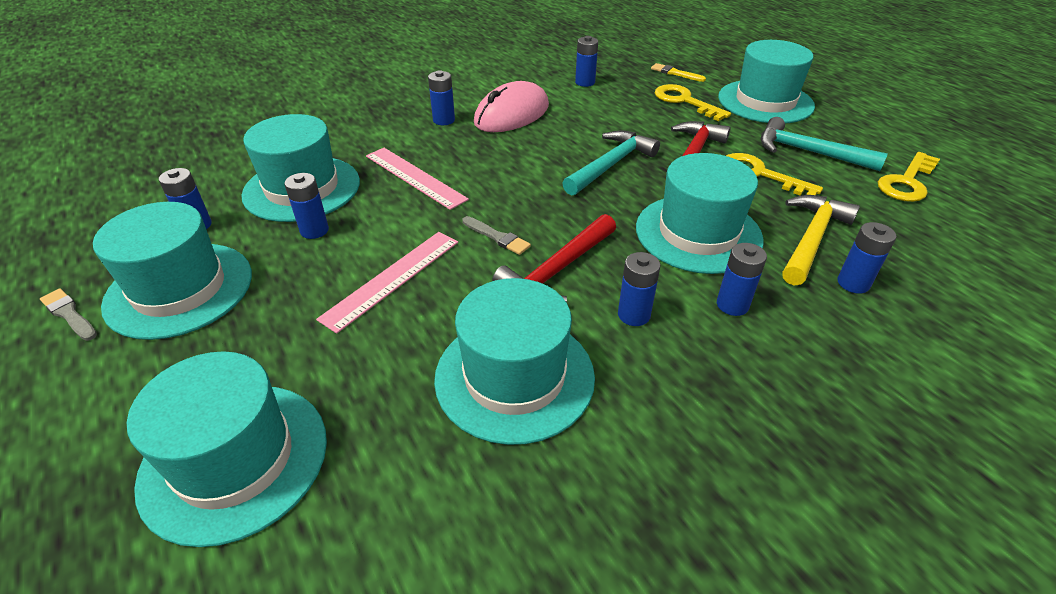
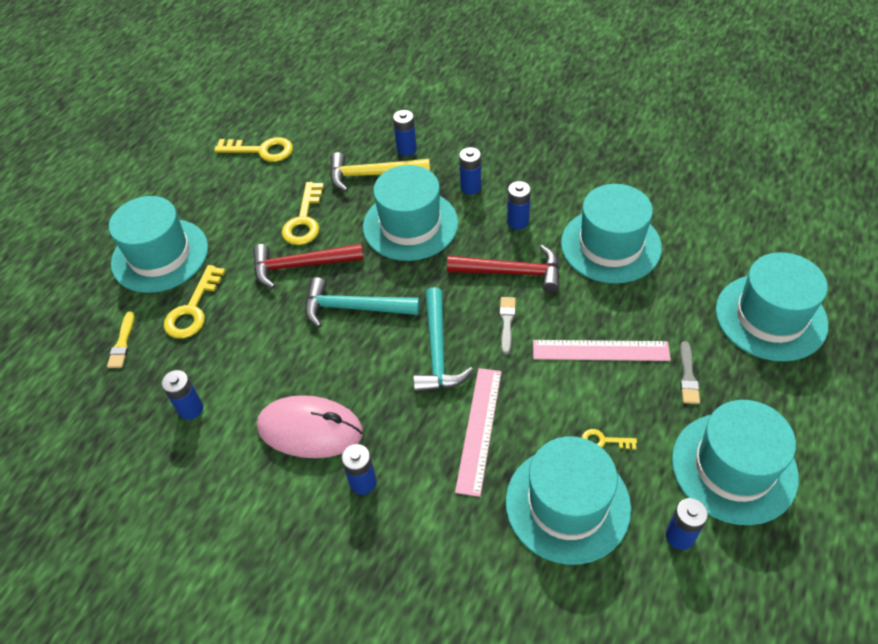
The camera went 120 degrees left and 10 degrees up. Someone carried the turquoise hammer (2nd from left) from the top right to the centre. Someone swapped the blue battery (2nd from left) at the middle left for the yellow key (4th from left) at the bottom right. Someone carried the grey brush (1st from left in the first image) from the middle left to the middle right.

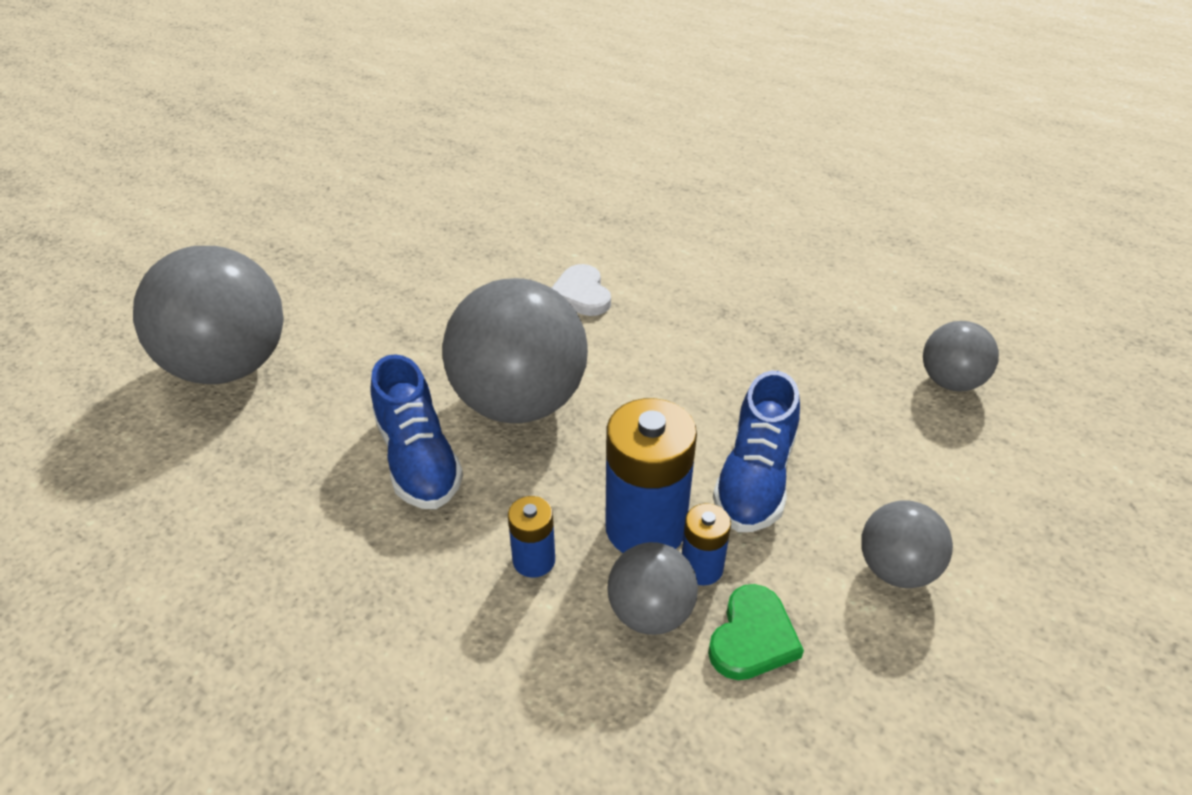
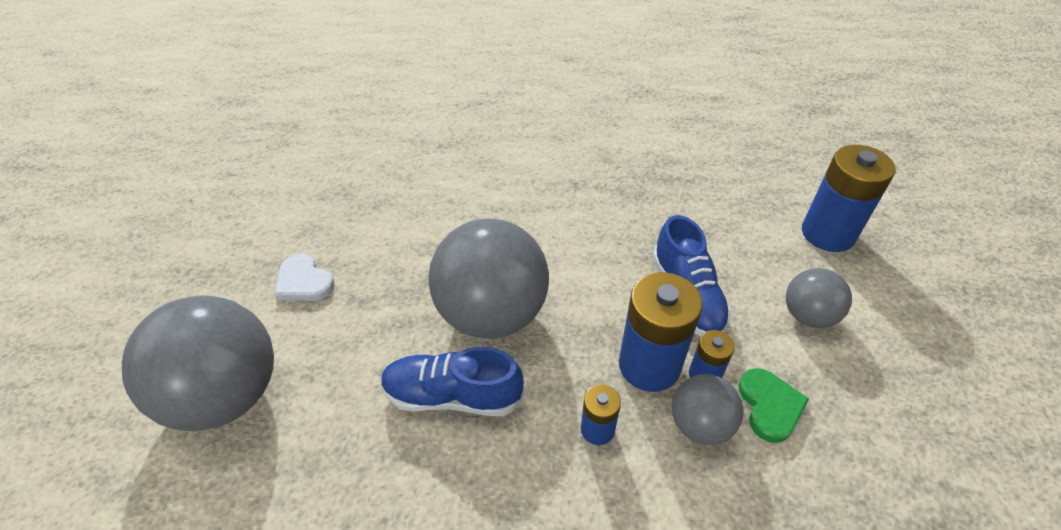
The camera went 30 degrees left and 5 degrees up. Someone carried the white heart from the centre to the middle left. Someone took away the grey ball (5th from left) at the middle right. Someone rotated the blue shoe (1st from left) at the centre by 150 degrees clockwise. Someone put down the blue battery (4th from left) at the middle right.

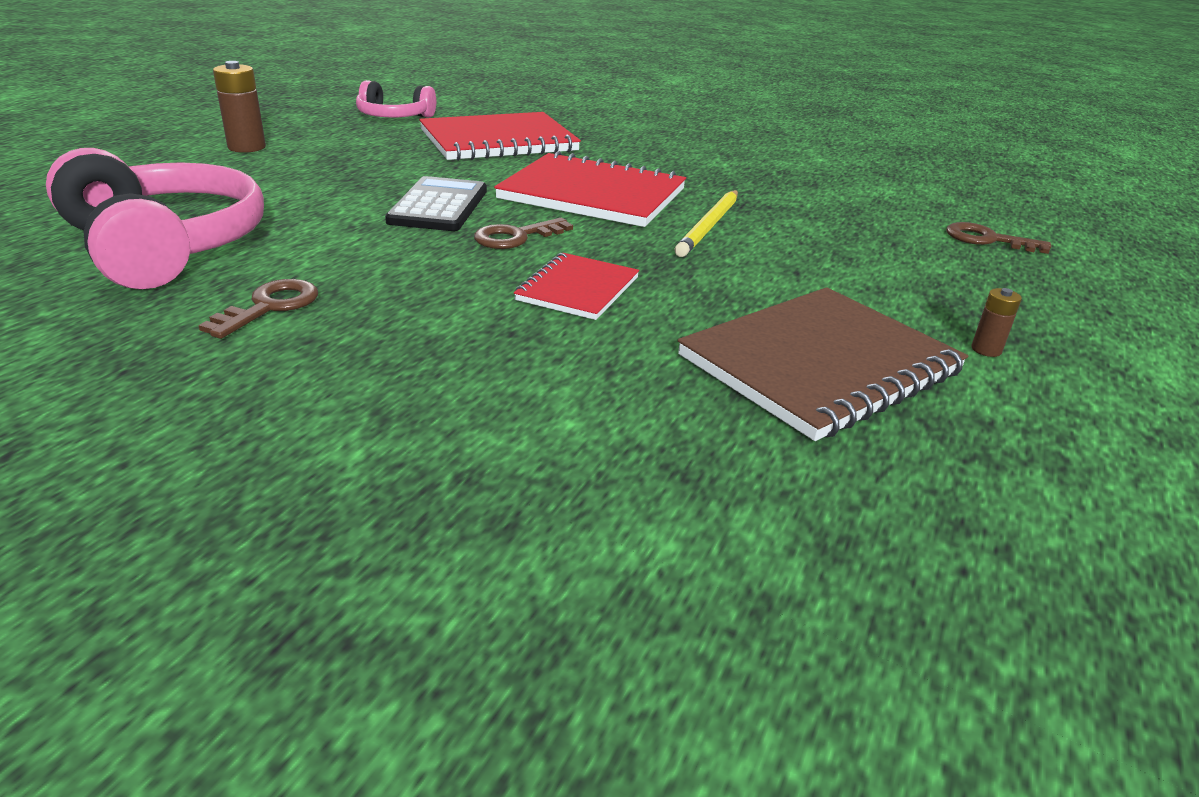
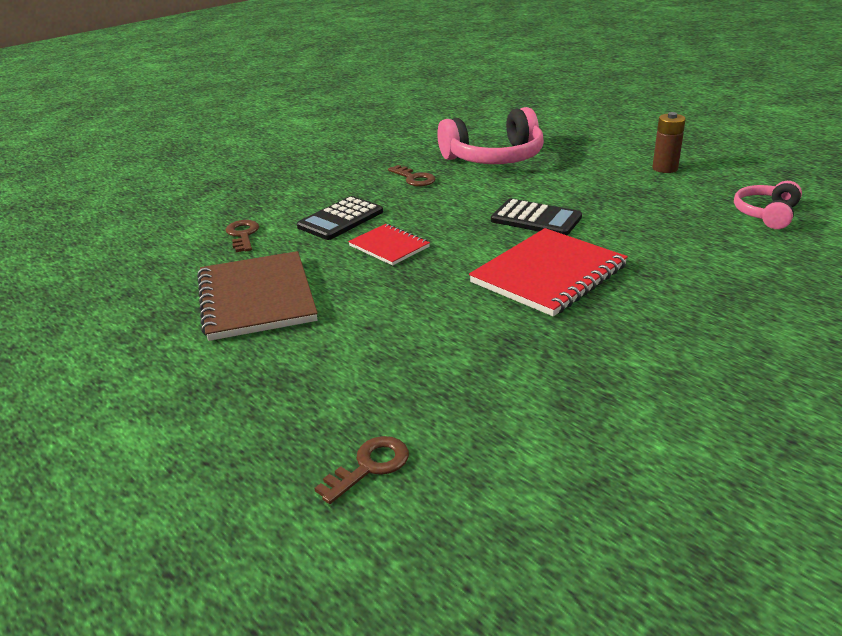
The camera went 115 degrees right and 0 degrees up. Someone took away the red notebook (1st from left) at the top centre. Someone took away the yellow pencil at the top centre. Someone carried the brown key (2nd from left in the first image) from the top centre to the middle left. Someone took away the brown battery (2nd from left) at the middle right. Someone put down the black calculator (1st from left) at the centre.

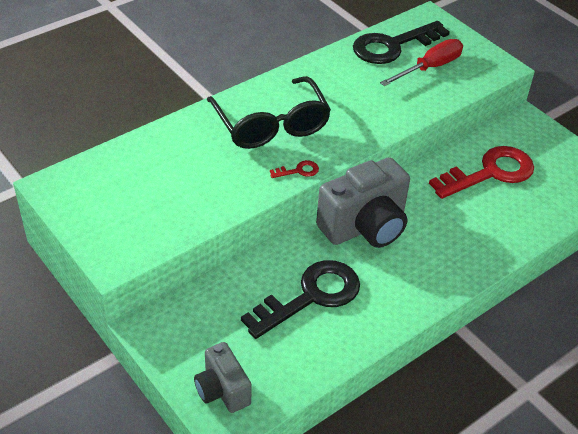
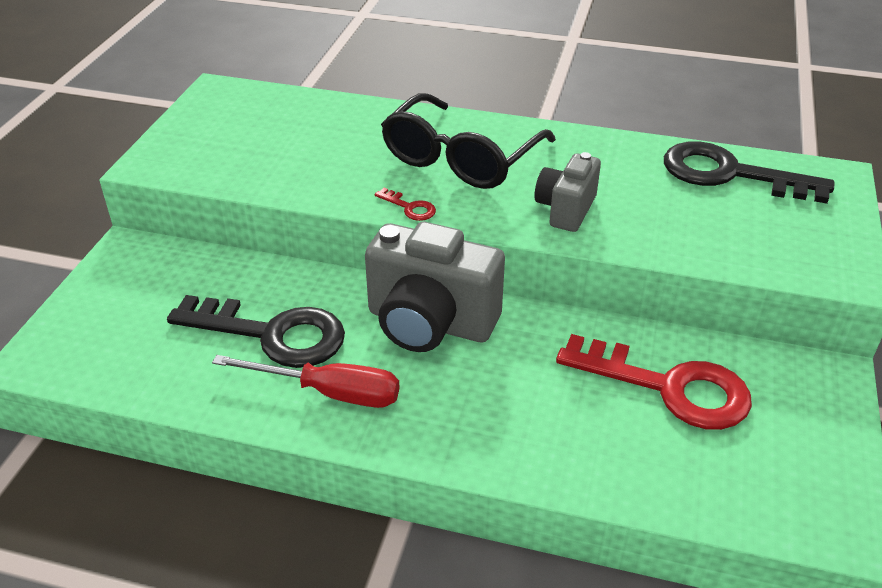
The camera went 55 degrees right and 5 degrees down. Someone carried the red screwdriver from the top right to the centre. Someone carried the grey camera (1st from left in the first image) from the bottom centre to the top centre.

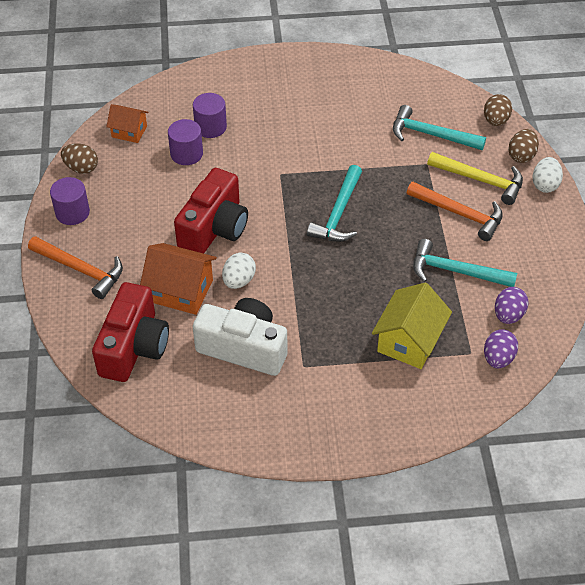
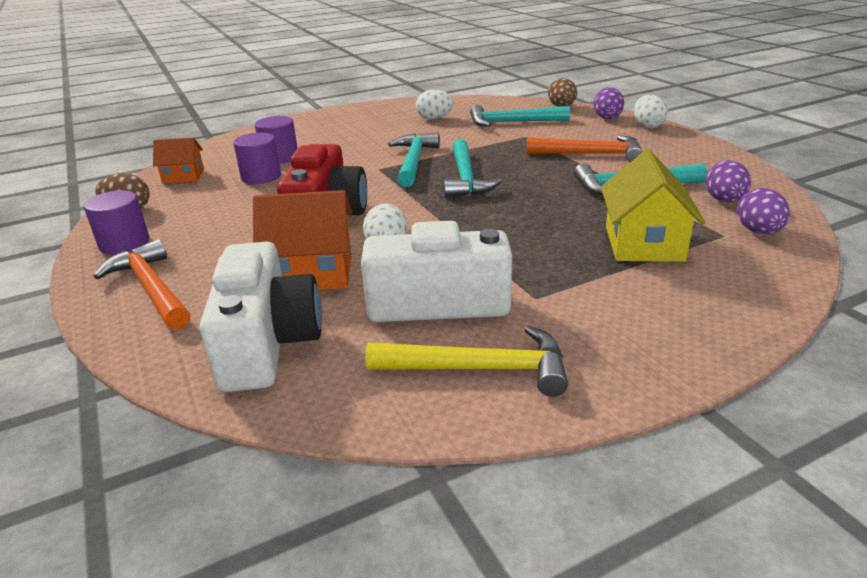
The camera went 20 degrees left and 20 degrees down. Someone repainted the brown egg (3rd from left) at the top right, which became the purple egg (1st from left) at the top right. Someone carried the yellow hammer from the top right to the centre. Someone rotated the orange hammer (1st from left) at the middle left by 135 degrees counterclockwise. Someone repainted the red camera (1st from left) at the middle left, which became the white camera (1st from left) at the middle left. Someone put down the white egg (2nd from left) at the top centre. Someone put down the turquoise hammer (1st from left) at the top centre.

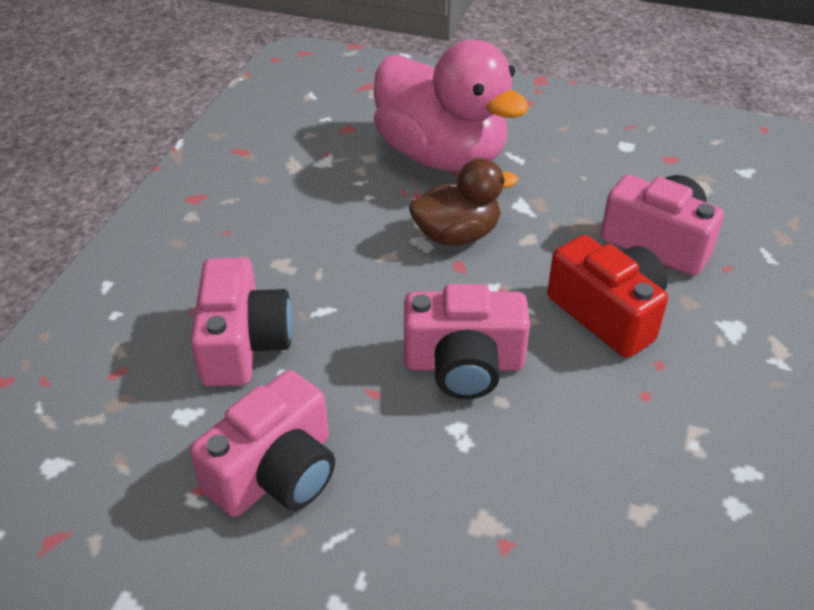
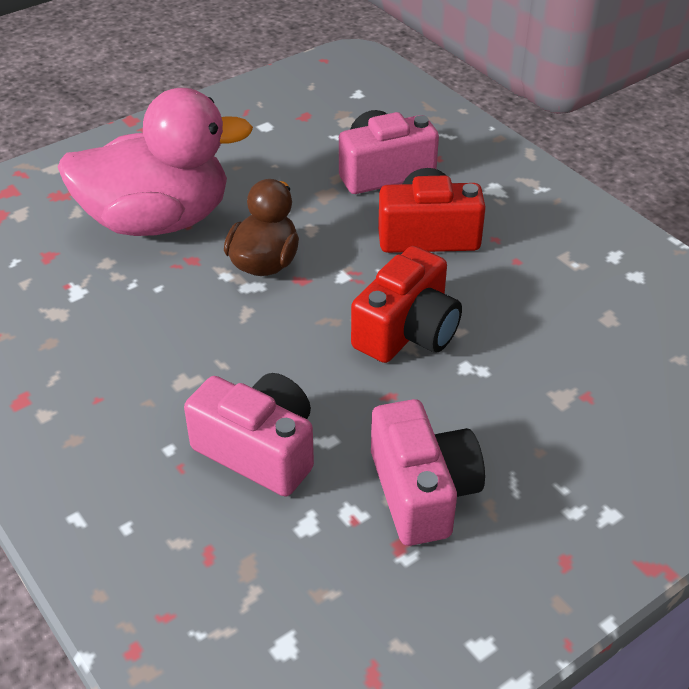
The camera went 55 degrees left and 0 degrees up. Someone repainted the pink camera (3rd from left) at the centre, which became the red camera (1st from left) at the centre.

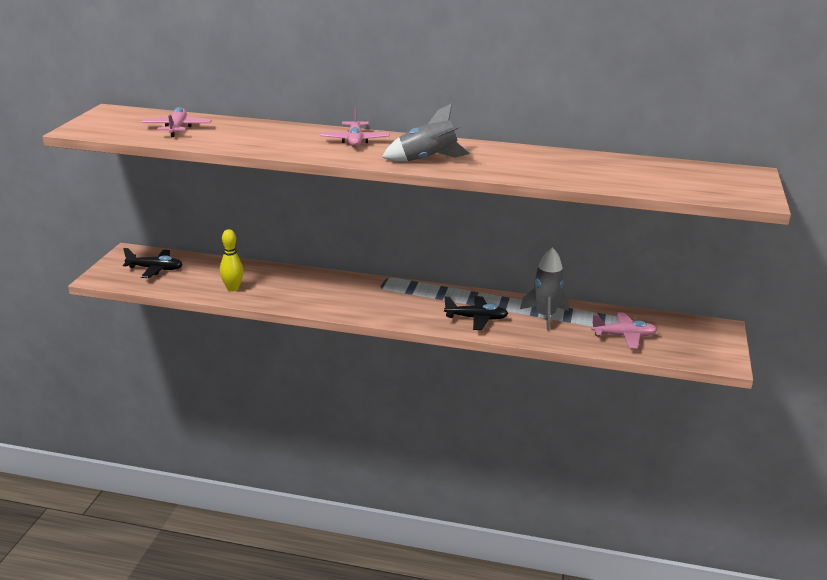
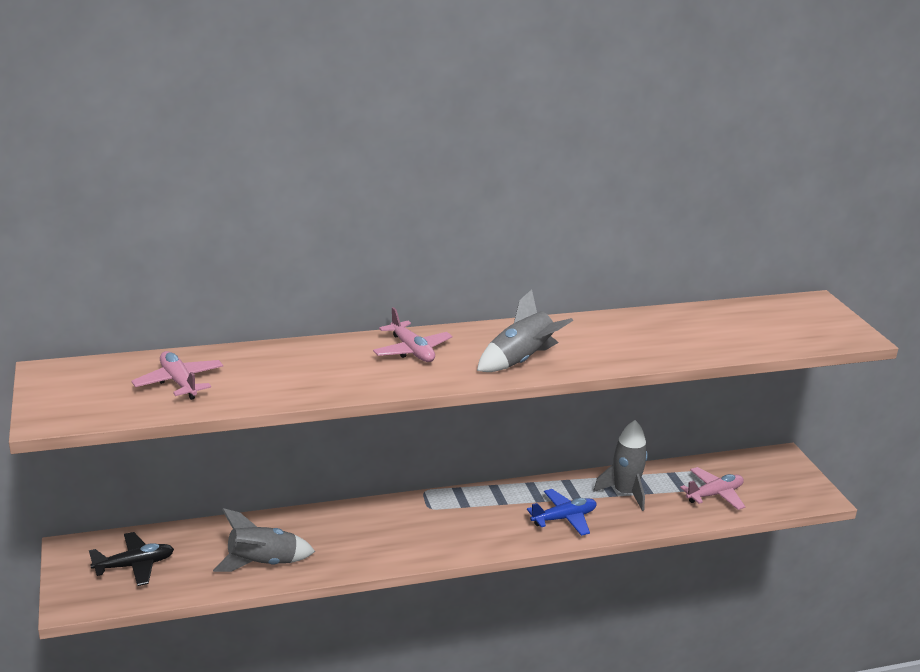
The camera went 30 degrees left and 0 degrees up. Someone swapped the yellow bowling pin at the middle left for the grey rocket (1st from left) at the bottom left. Someone repainted the black plane (2nd from left) at the centre, which became the blue plane at the bottom centre.

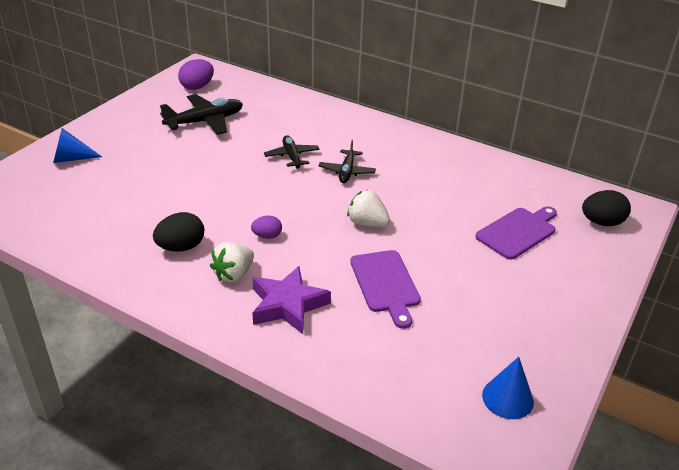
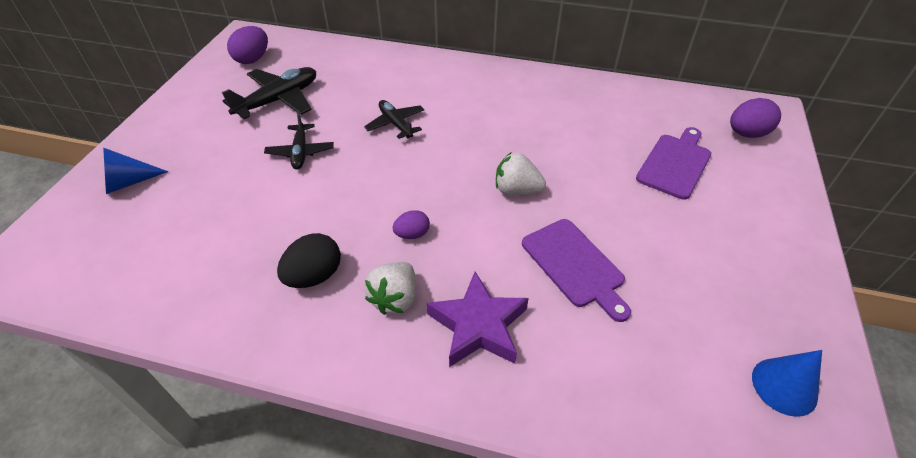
The camera went 15 degrees left and 10 degrees up. Someone carried the black plane (3rd from left in the first image) from the centre to the top left. Someone repainted the black egg (2nd from left) at the middle right, which became the purple egg (3rd from left) at the top right.

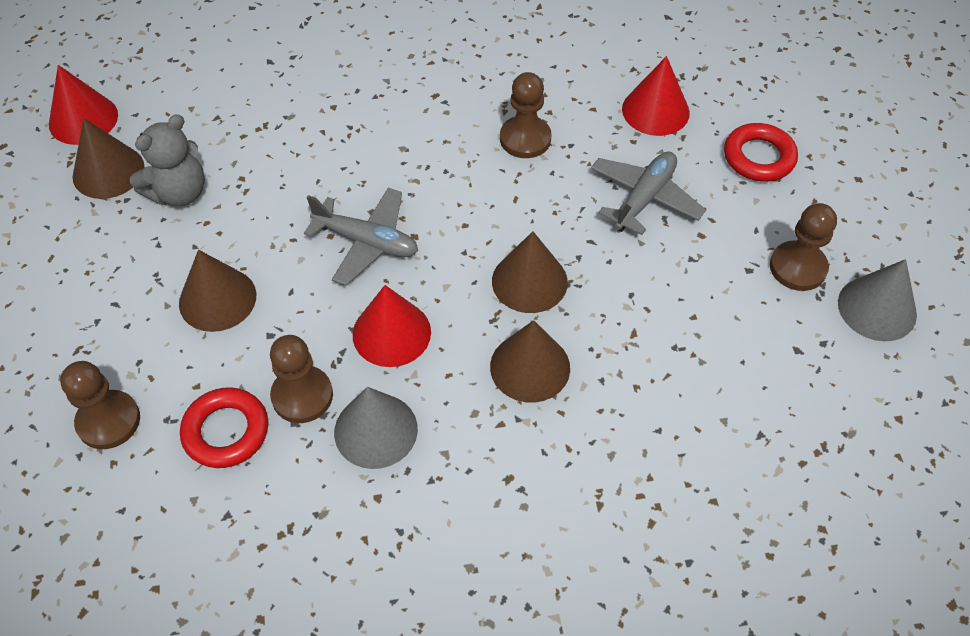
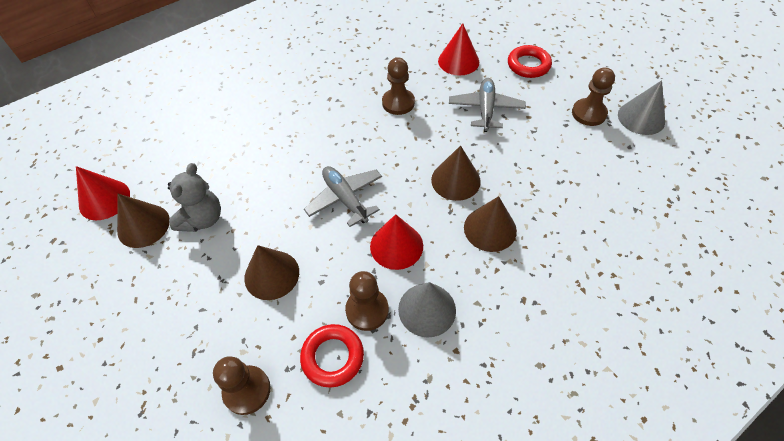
The camera went 25 degrees left and 0 degrees up. Someone rotated the grey plane (1st from left) at the centre by 120 degrees counterclockwise.

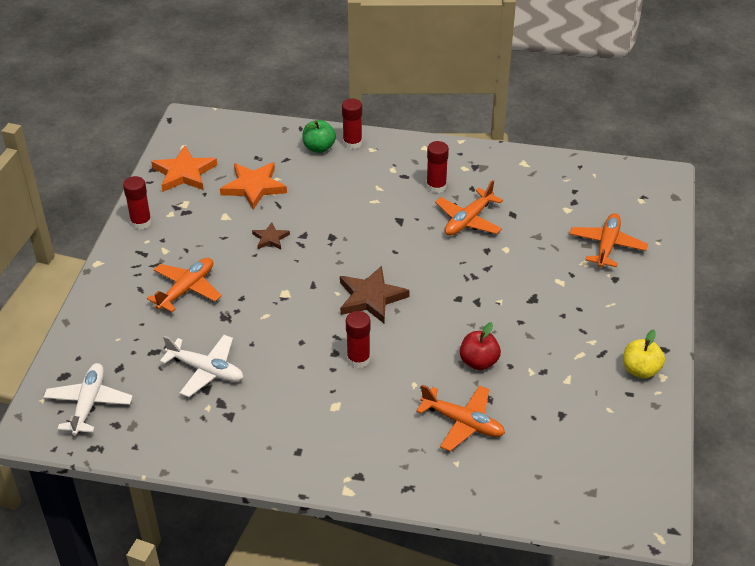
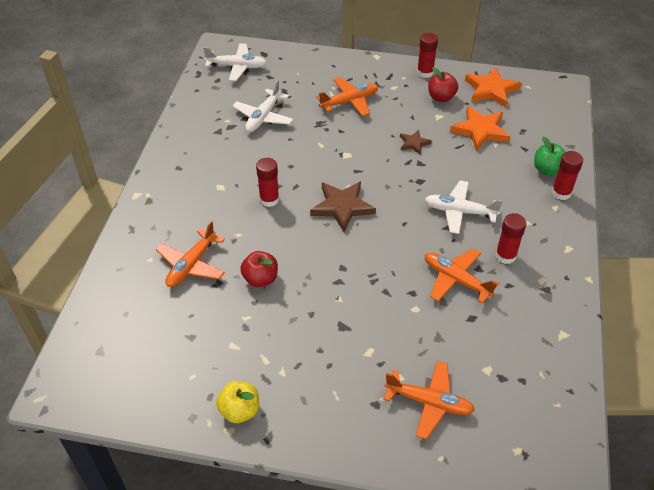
The camera went 90 degrees right and 5 degrees up. Someone rotated the orange plane (1st from left in the first image) at the middle left by 60 degrees counterclockwise. Someone put down the red apple (2nd from left) at the top right. Someone put down the white plane (3rd from left) at the middle right.

